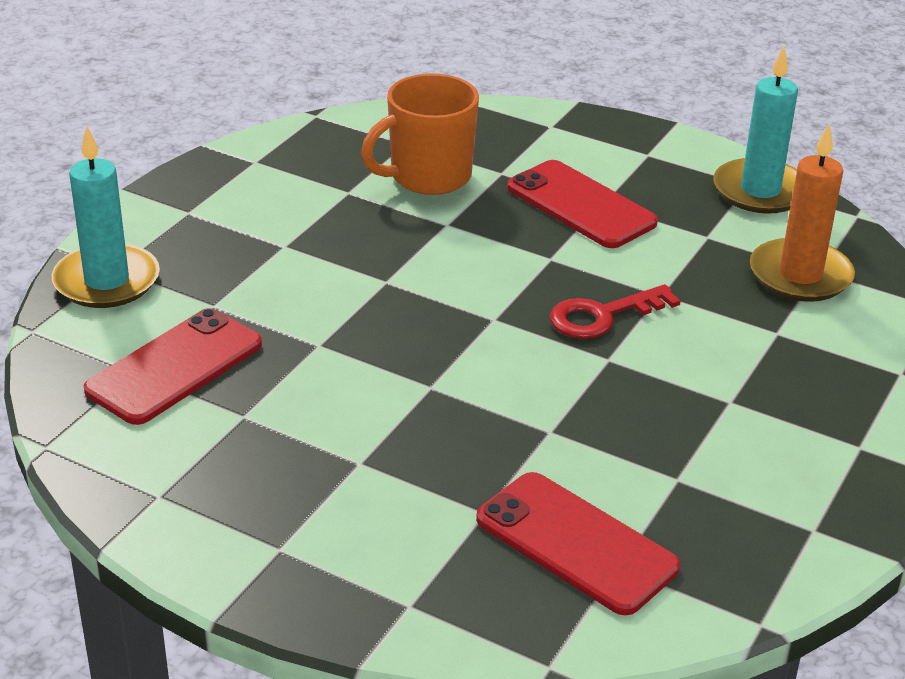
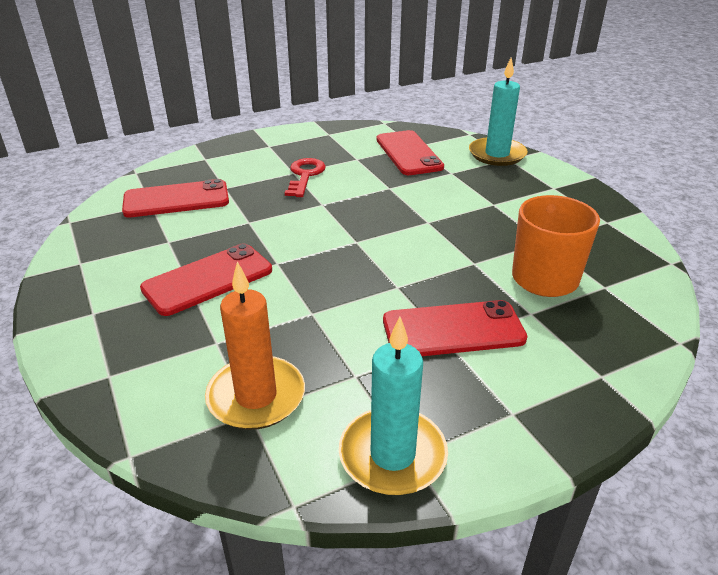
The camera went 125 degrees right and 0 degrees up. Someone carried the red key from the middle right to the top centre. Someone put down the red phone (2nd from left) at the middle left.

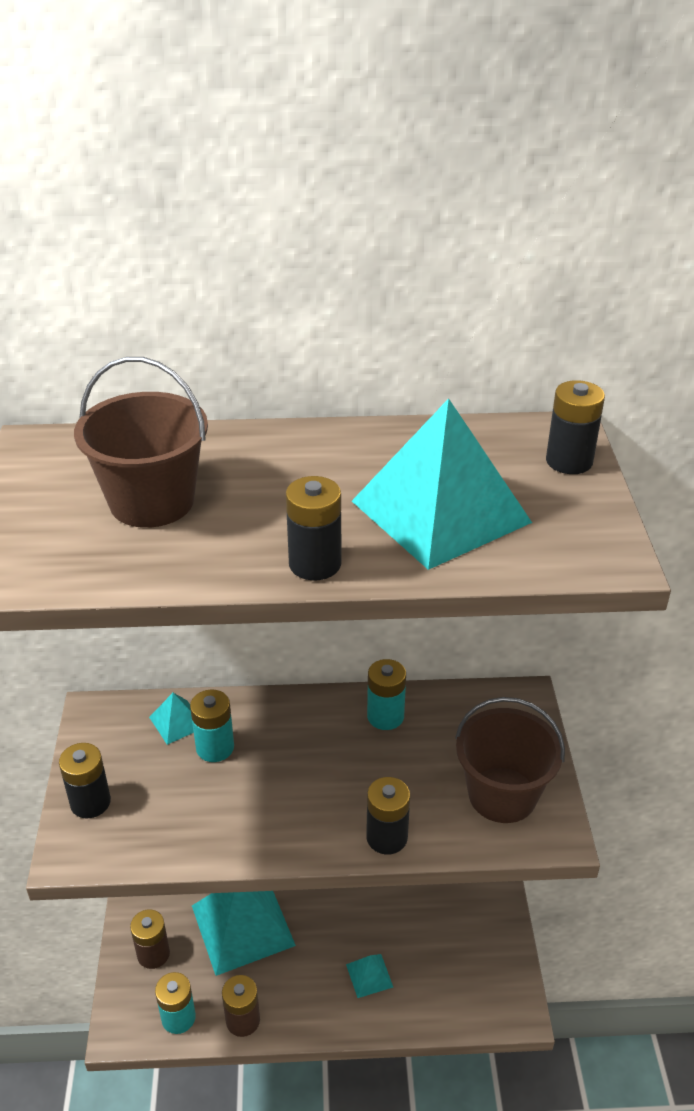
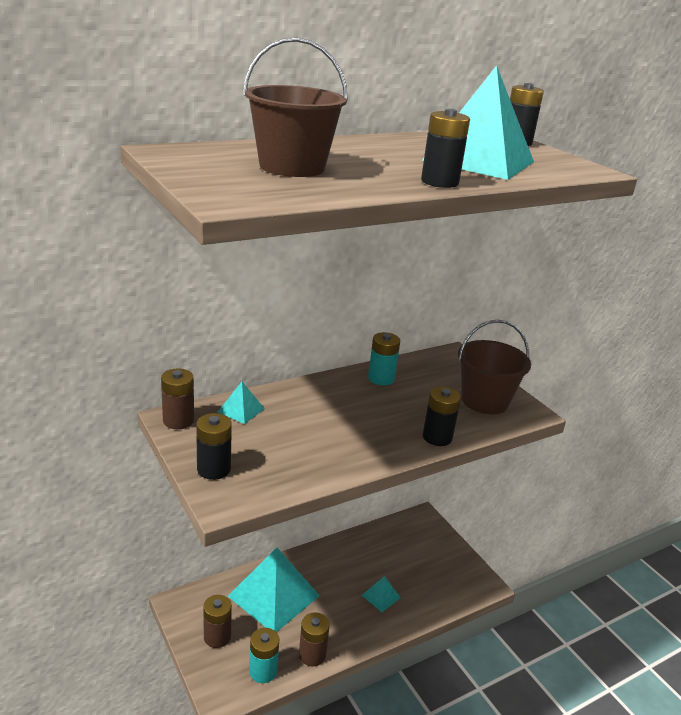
The camera went 30 degrees left and 10 degrees down. Someone took away the turquoise battery (2nd from left) at the middle left. Someone put down the brown battery (1st from left) at the middle left.

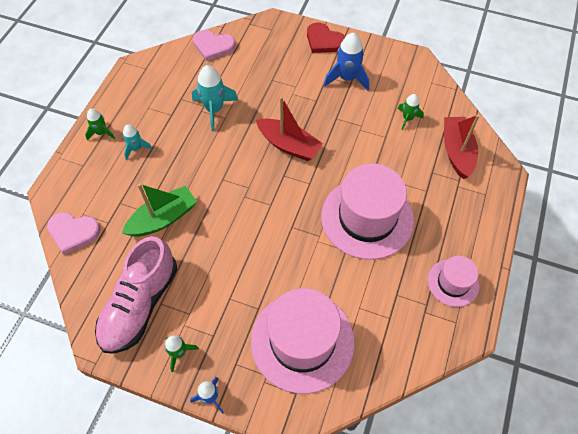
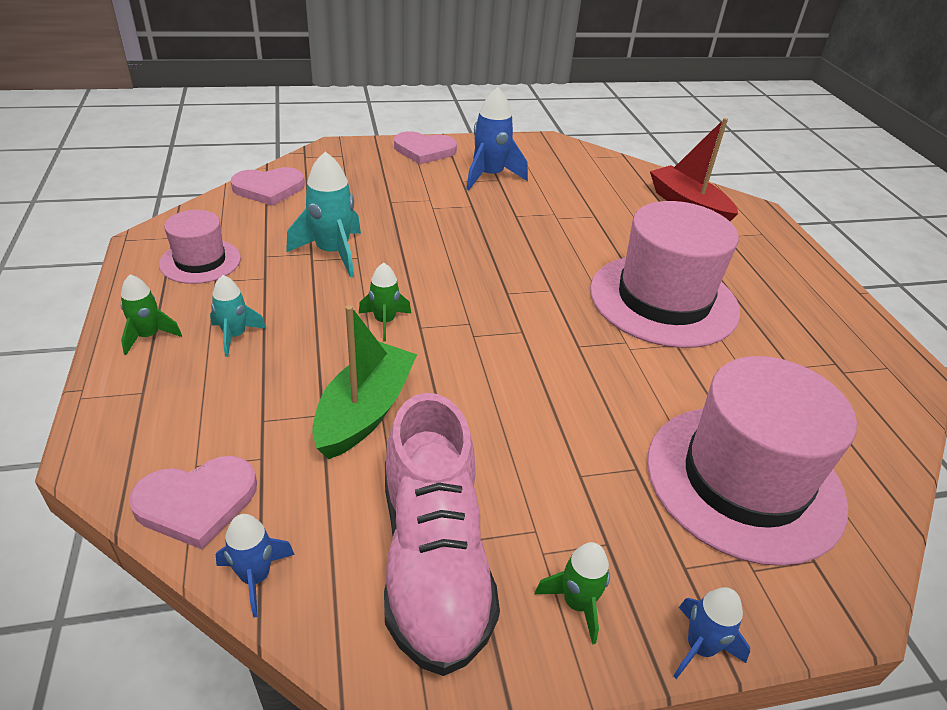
The camera went 35 degrees left and 20 degrees down. Someone repainted the red heart at the top centre, which became the pink heart (3rd from left) at the top centre. Someone carried the green rocket (3rd from left in the first image) from the top right to the centre. Someone took away the red boat (1st from left) at the top centre. Someone carried the pink hat (3rd from left in the first image) from the middle right to the middle left. Someone put down the blue rocket (1st from left) at the bottom left.

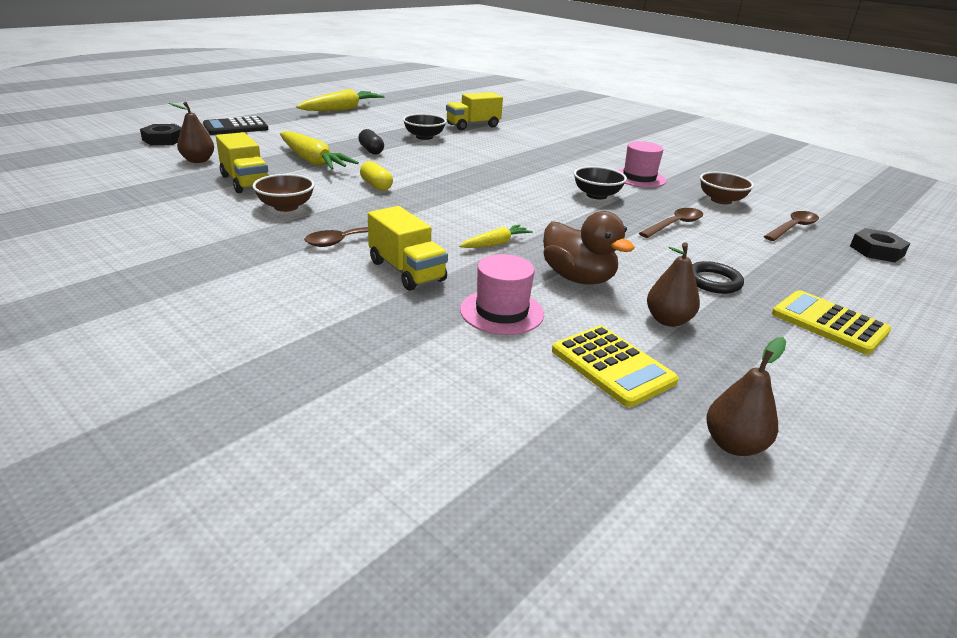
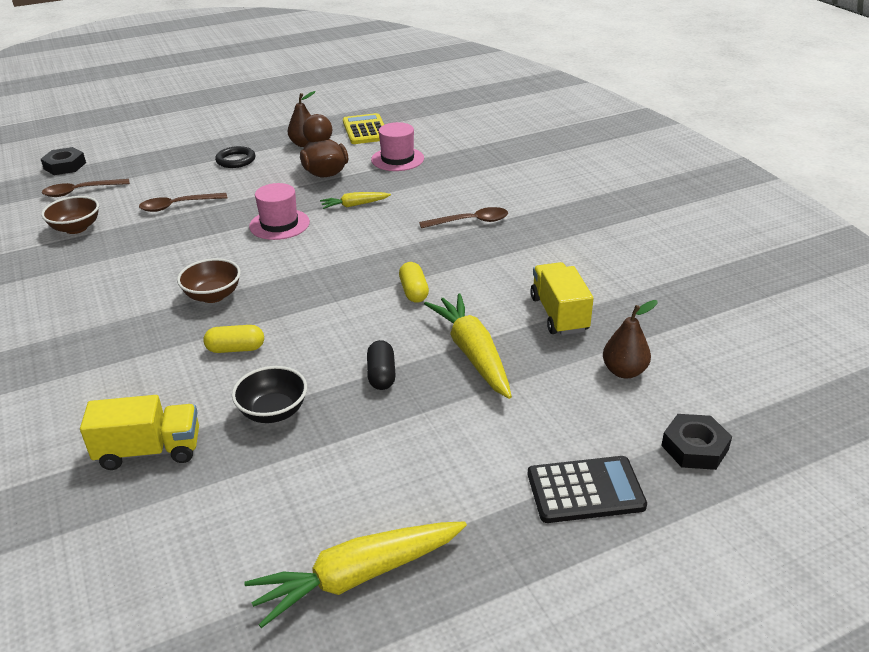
The camera went 155 degrees left and 5 degrees up. Someone carried the pink hat (2nd from left in the first image) from the top right to the top left. Someone took away the black bowl (2nd from left) at the top centre. Someone carried the brown bowl (1st from left in the first image) from the top left to the middle left. Someone took away the yellow truck (2nd from left) at the centre. Someone took away the yellow calculator (2nd from left) at the middle right. Someone took away the brown pear (3rd from left) at the middle right. Someone put down the yellow capsule (1st from left) at the middle left.

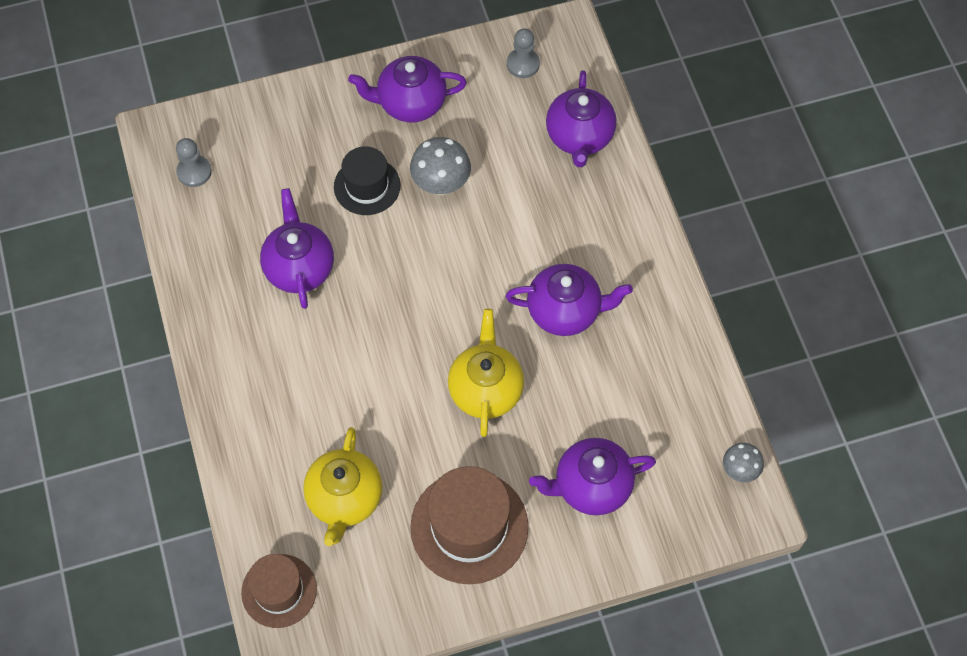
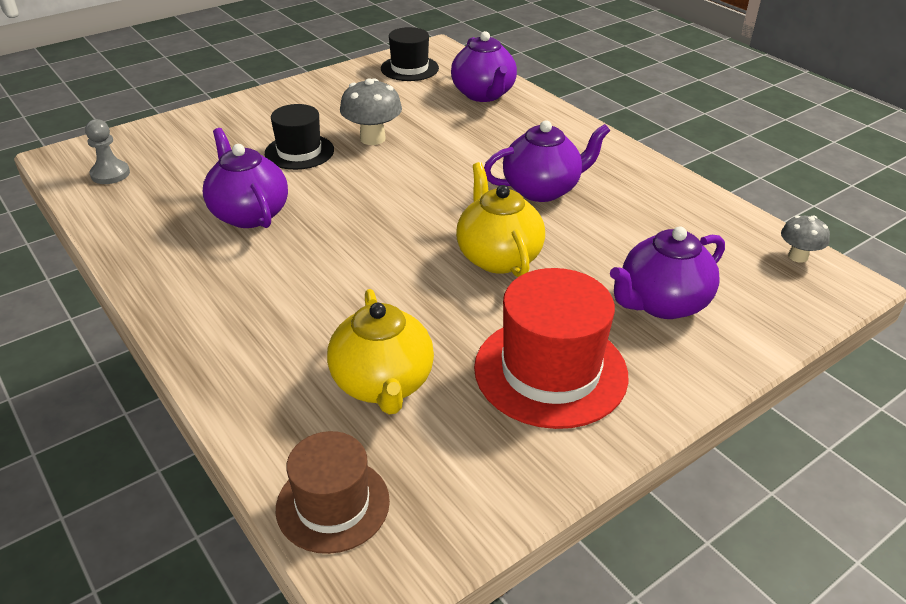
The camera went 20 degrees left and 25 degrees down. Someone swapped the grey pawn (2nd from left) at the top centre for the black hat (2nd from left) at the top centre. Someone took away the purple teapot (2nd from left) at the top centre. Someone repainted the brown hat (2nd from left) at the bottom centre, which became the red hat at the centre.

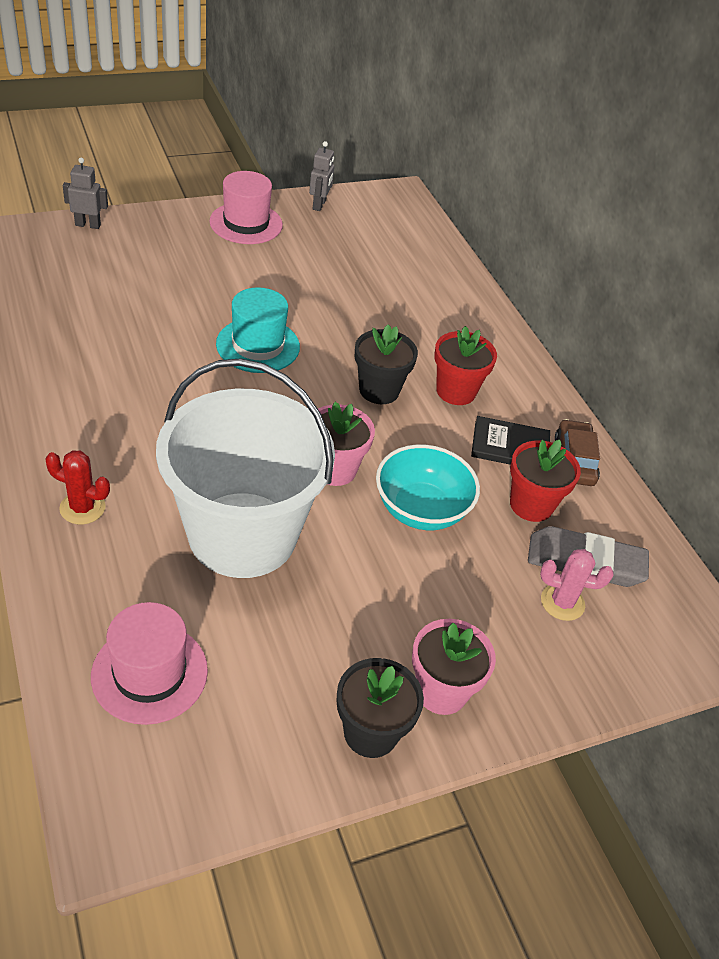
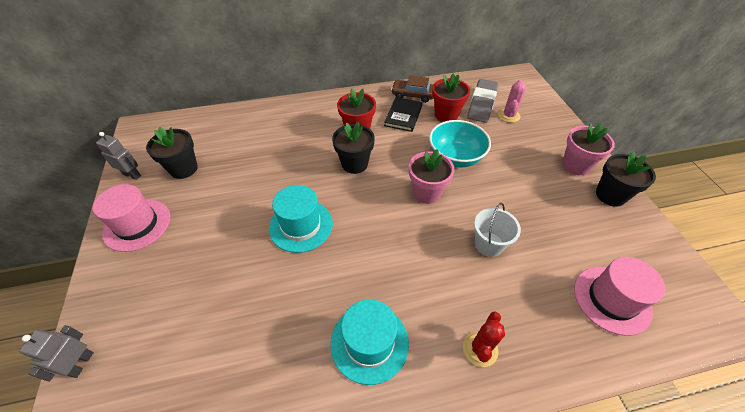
The camera went 75 degrees left and 5 degrees up. Someone scaled the white bucket at the centre by 0.40. Someone put down the black flower pot (1st from left) at the middle left. Someone put down the turquoise hat (2nd from left) at the bottom centre.

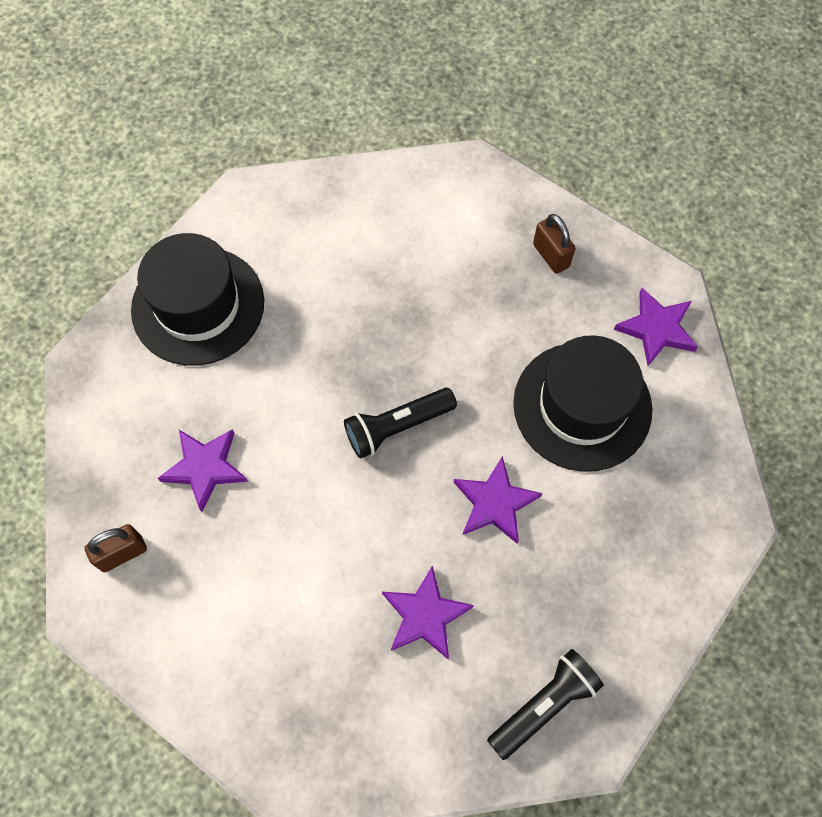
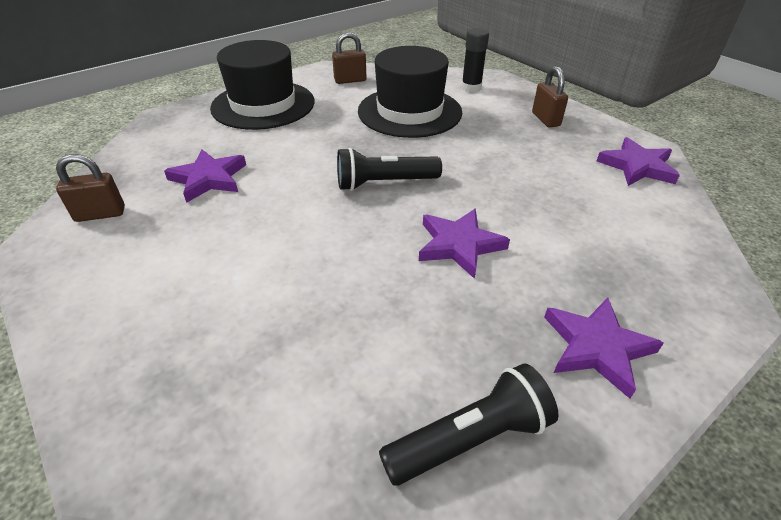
The camera went 15 degrees right and 25 degrees down. Someone carried the black hat (2nd from left) from the middle right to the top centre. Someone carried the purple star (2nd from left in the first image) from the bottom centre to the bottom right. Someone put down the black glue stick at the top centre. Someone put down the brown padlock (2nd from left) at the top centre.

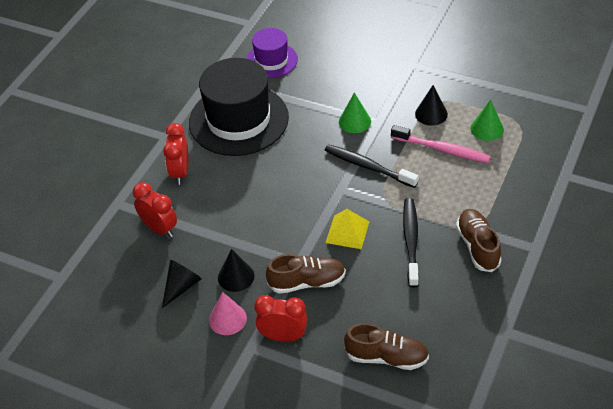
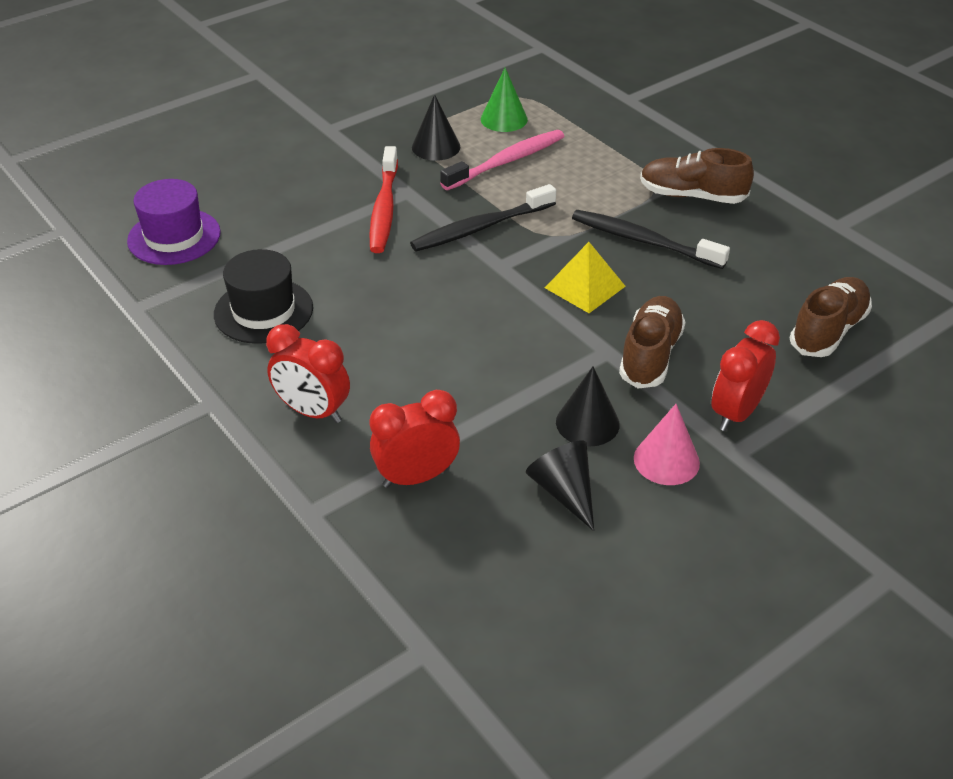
The camera went 65 degrees left and 5 degrees down. Someone scaled the black hat at the top centre by 0.55. Someone swapped the green cone (1st from left) at the top centre for the red toothbrush at the top centre.

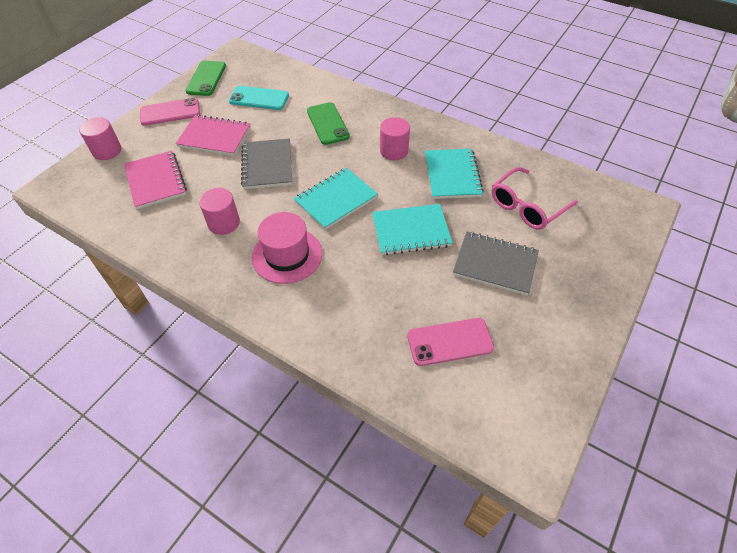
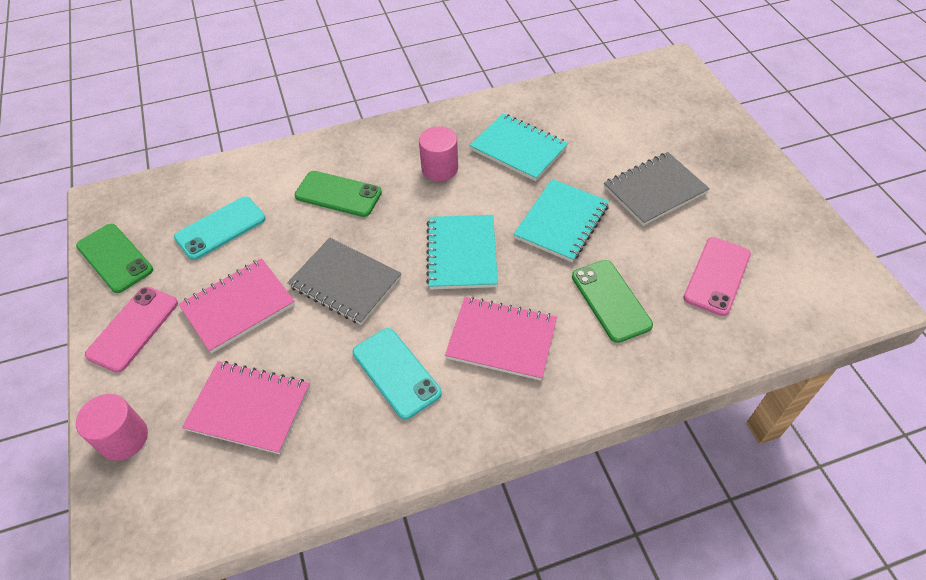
The camera went 50 degrees left and 0 degrees up. Someone took away the pink glasses at the middle right. Someone swapped the pink cylinder (2nd from left) at the middle left for the turquoise phone (2nd from left) at the centre. Someone swapped the pink hat at the centre for the pink notebook (3rd from left) at the centre. Someone put down the green phone (3rd from left) at the centre.

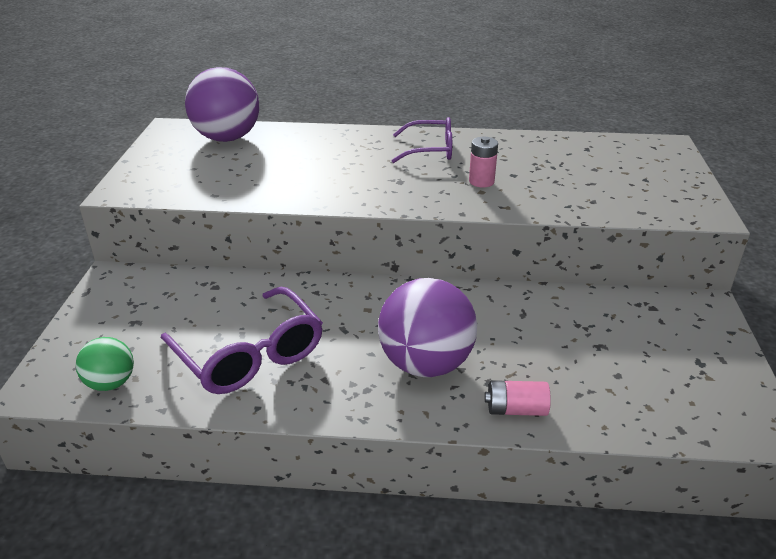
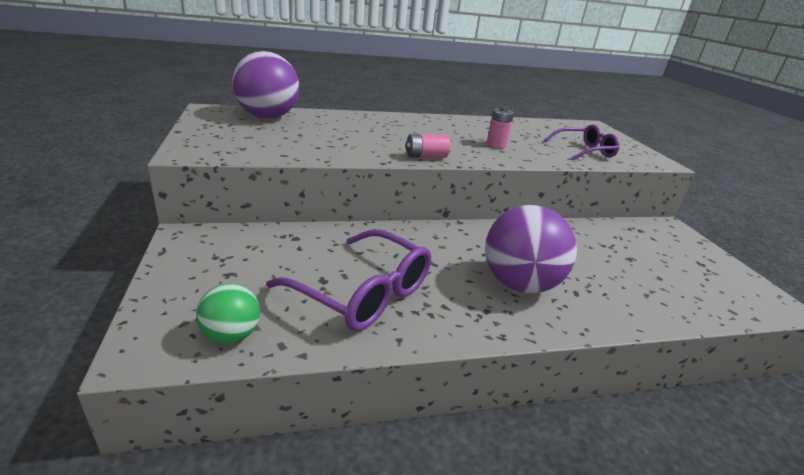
The camera went 20 degrees left and 5 degrees down. Someone carried the purple glasses (2nd from left) from the top centre to the top right. Someone carried the pink battery (2nd from left in the first image) from the bottom right to the top centre.

